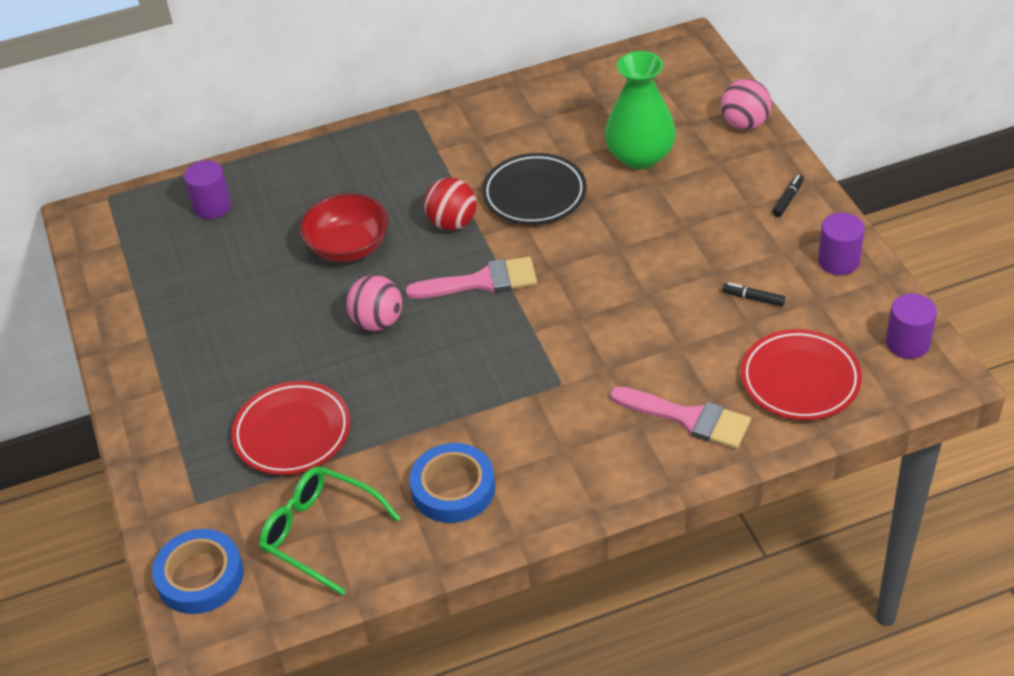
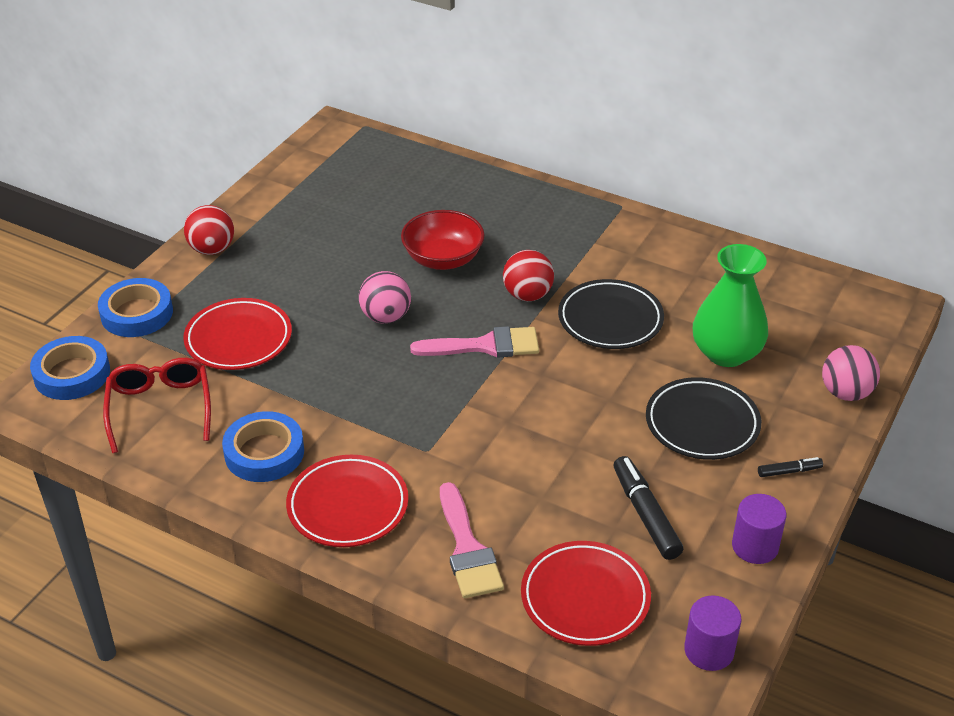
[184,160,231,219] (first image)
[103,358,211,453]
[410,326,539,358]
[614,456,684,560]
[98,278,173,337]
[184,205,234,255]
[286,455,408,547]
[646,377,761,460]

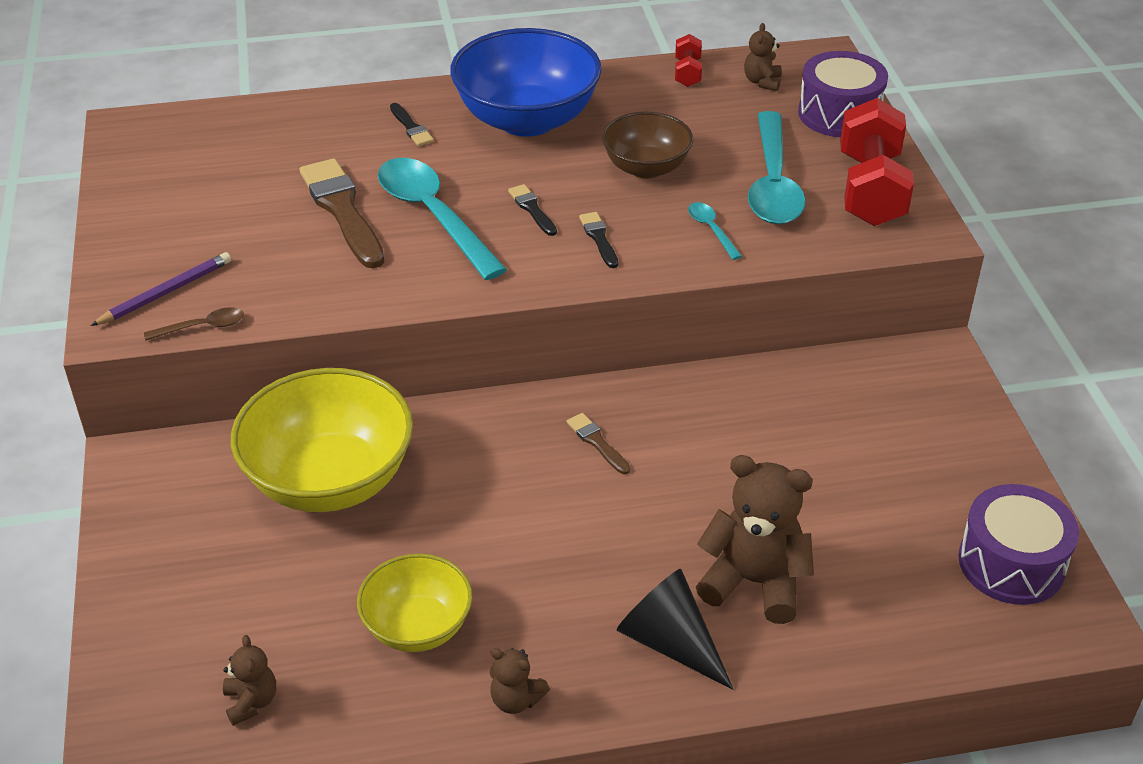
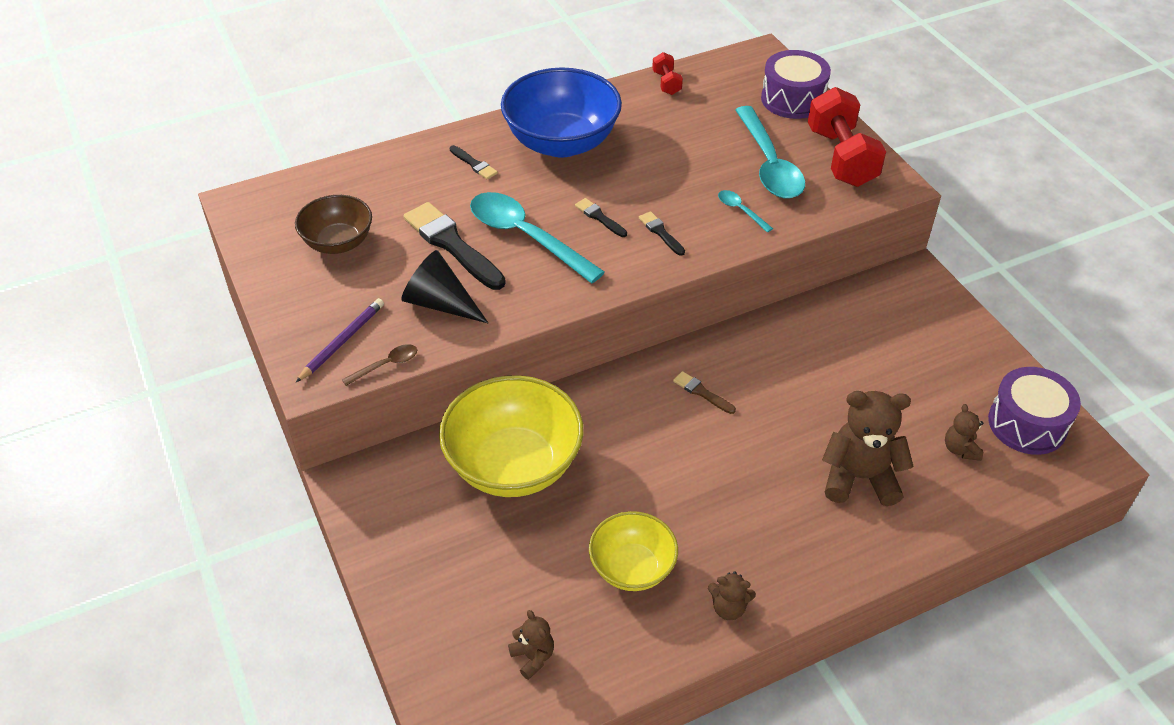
[404,202,506,290]
[295,195,372,254]
[401,250,488,323]
[945,404,983,461]

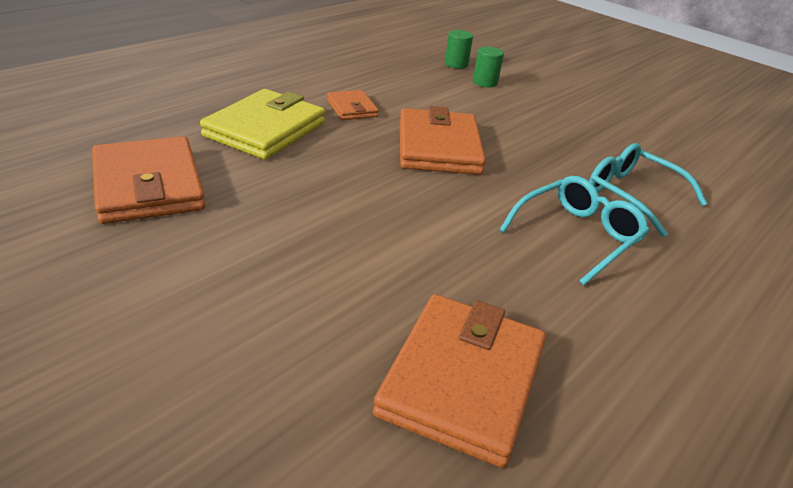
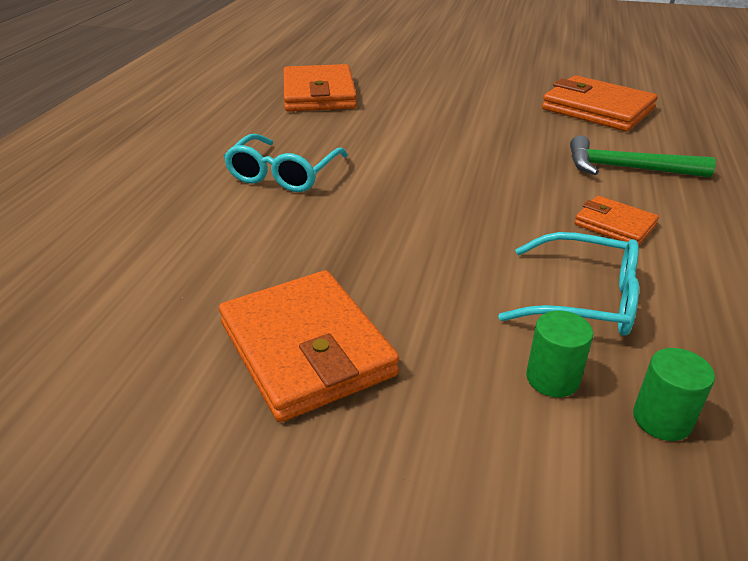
[570,135,716,177]
[219,270,399,422]
[498,232,639,336]

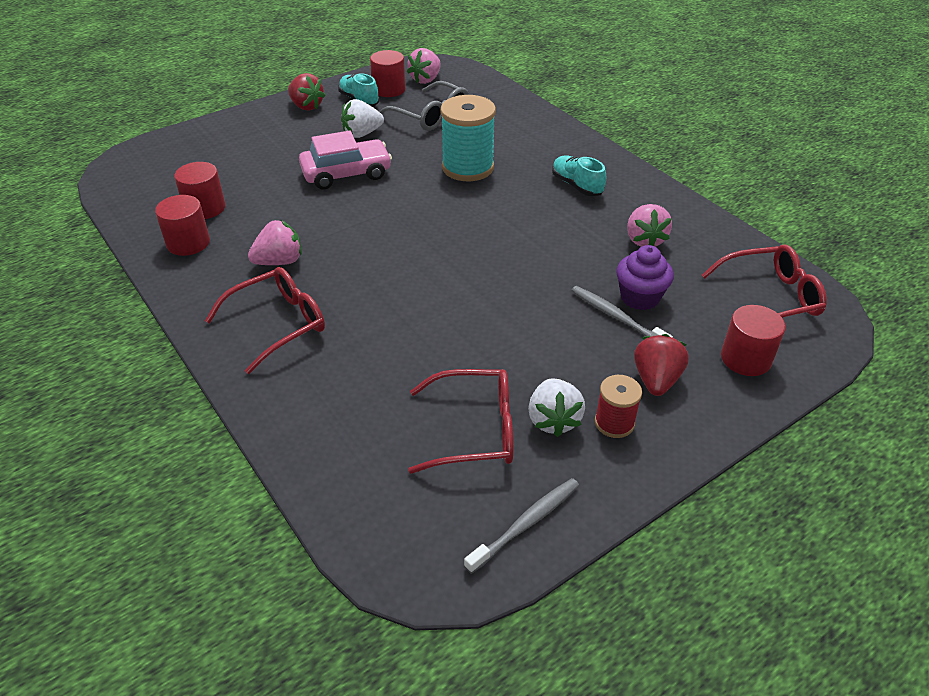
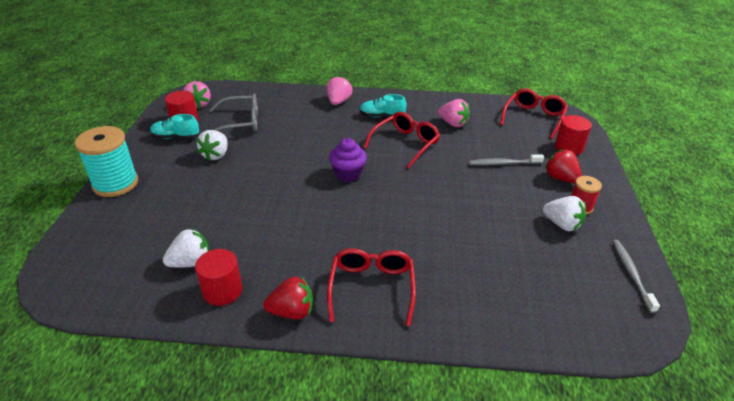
[163,228,209,268]
[327,76,352,105]
[263,276,313,320]
[299,131,392,189] (first image)
[363,112,440,169]
[75,126,138,197]
[329,138,367,182]

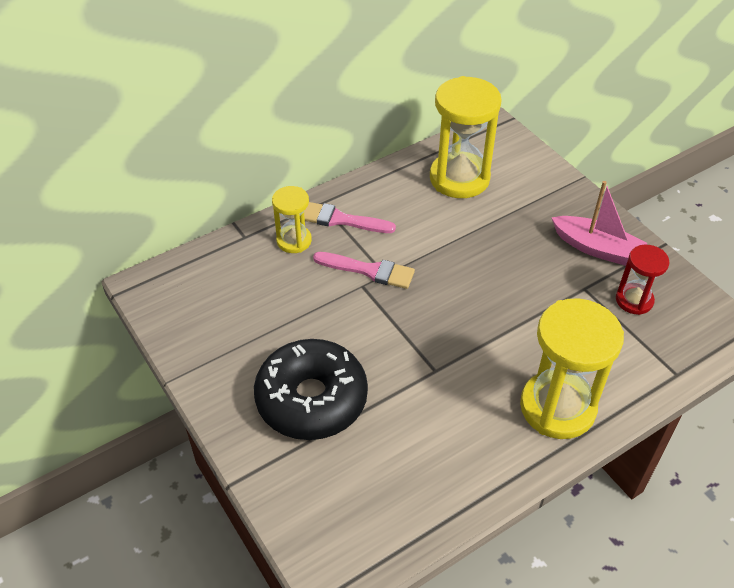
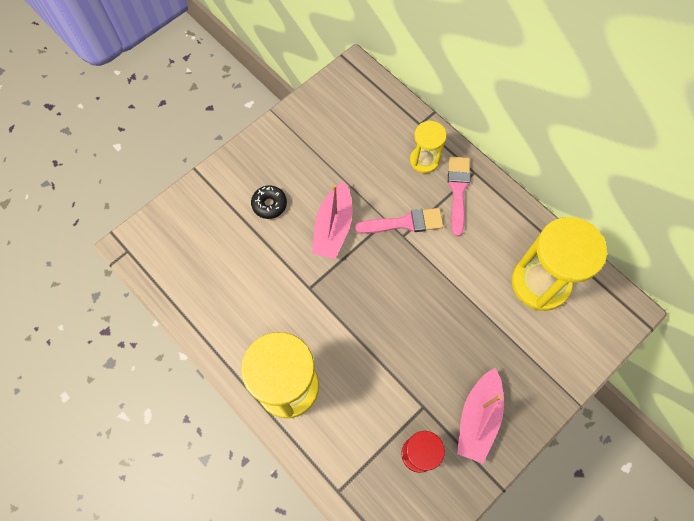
[251,185,287,219]
[355,208,443,234]
[312,181,353,259]

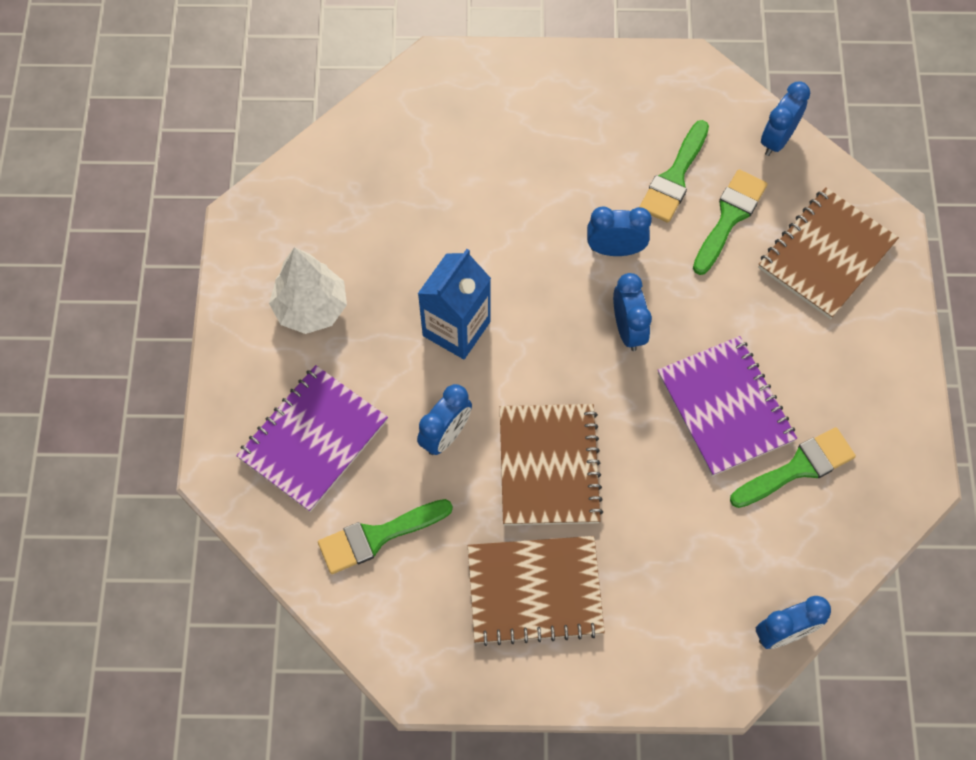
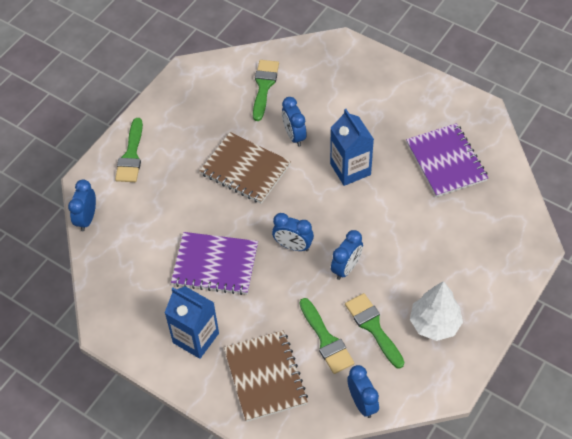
[406,123,488,197]
[410,281,463,341]
[468,536,605,646] (first image)
[115,118,143,182]
[165,286,219,359]

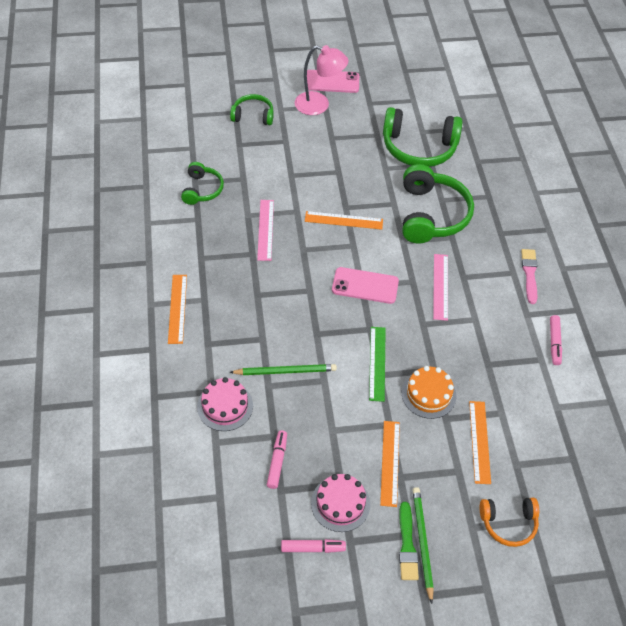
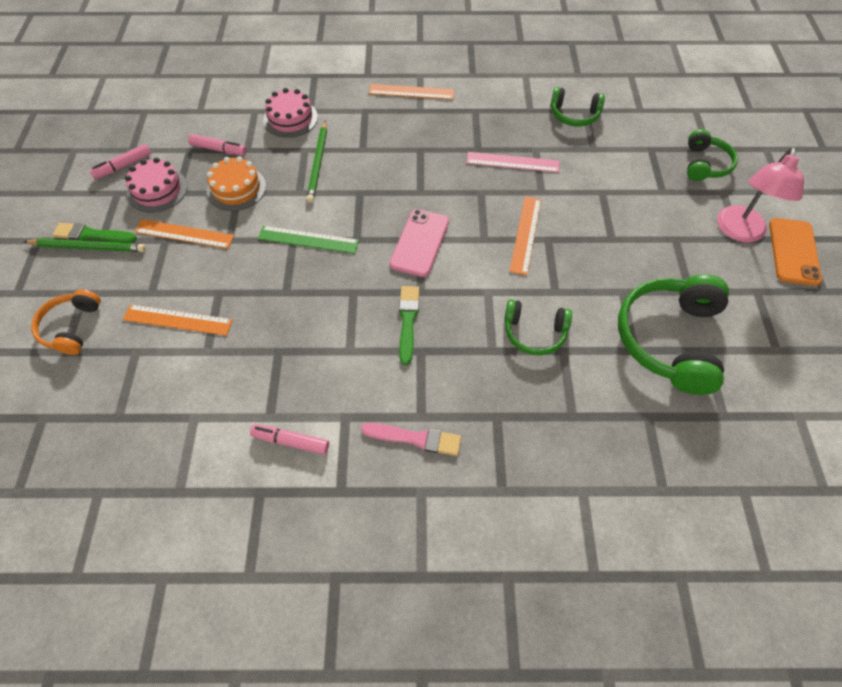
[90,144,151,179]
[769,218,822,286]
[504,299,572,355]
[207,156,266,211]
[399,286,419,365]

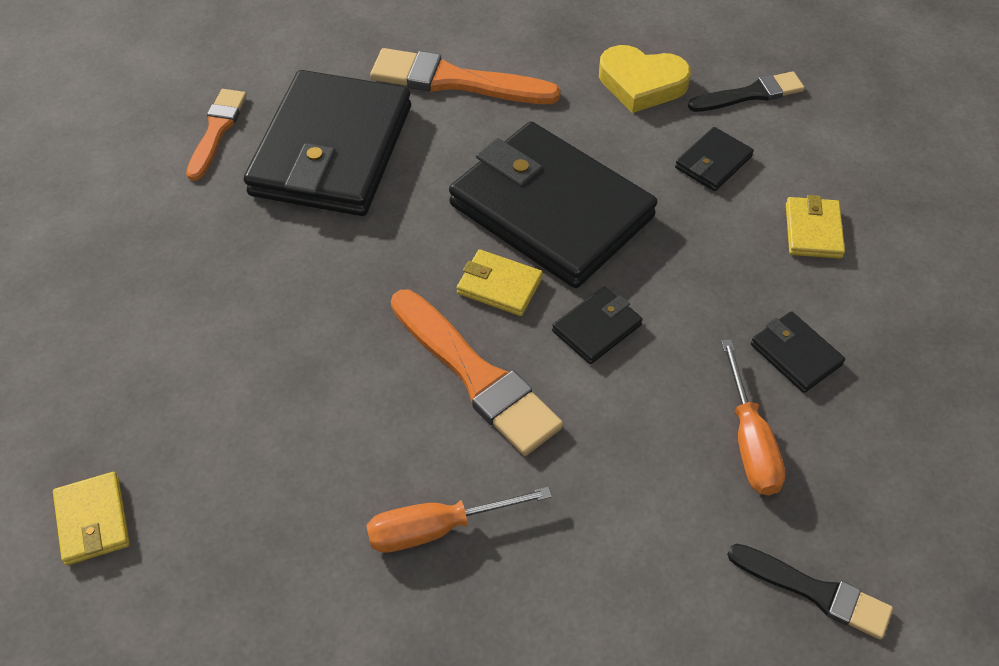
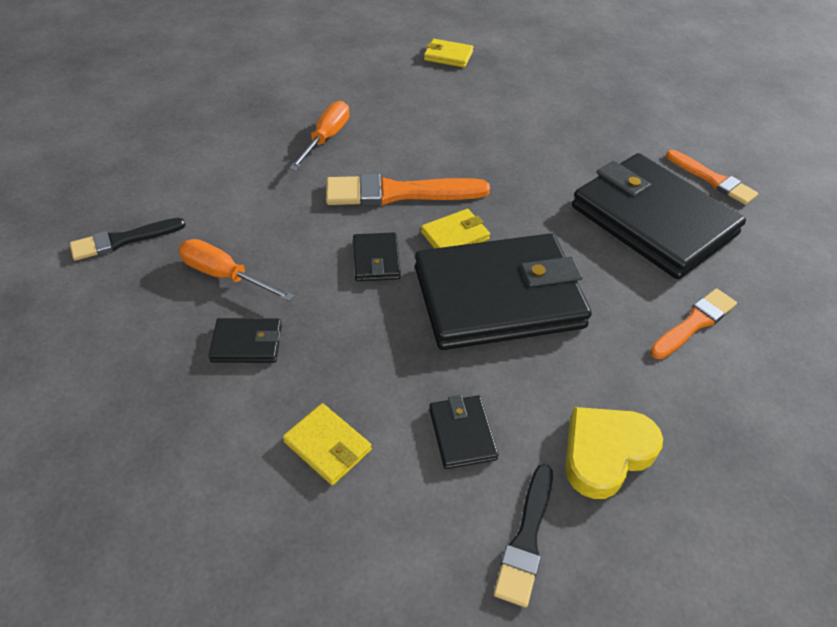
[650,288,737,359]

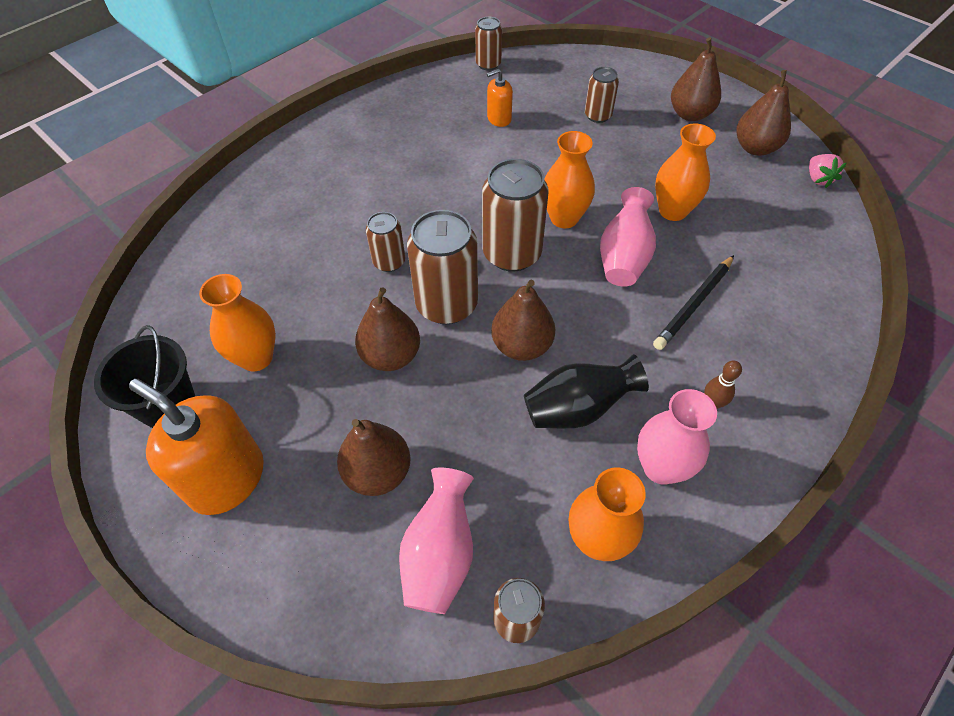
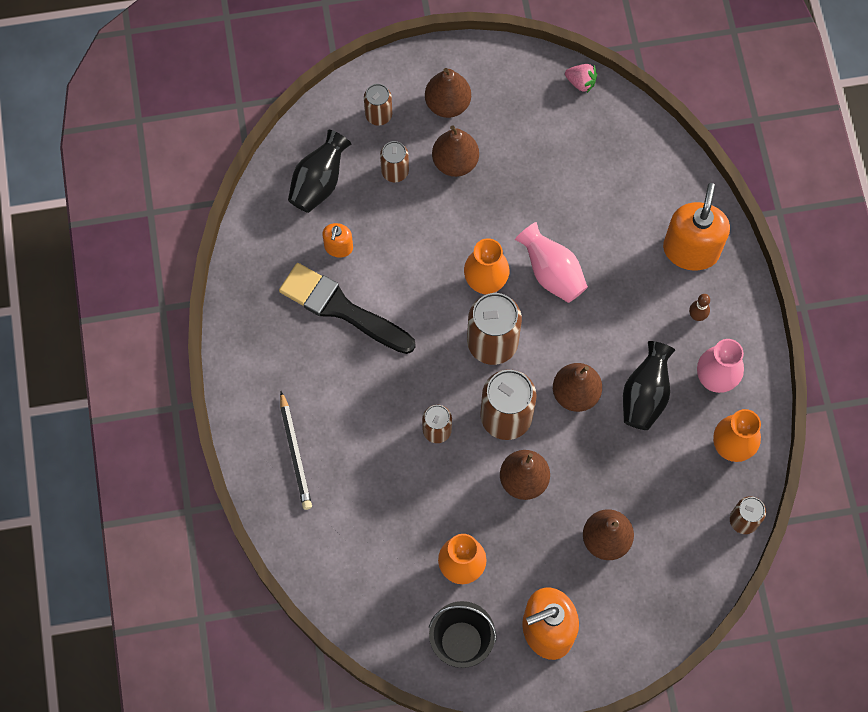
[399,467,474,614] (first image)
[364,84,392,126]
[280,391,312,510]
[655,123,716,221] (first image)
[432,125,479,177]
[279,263,416,354]
[288,130,351,213]
[663,183,730,271]

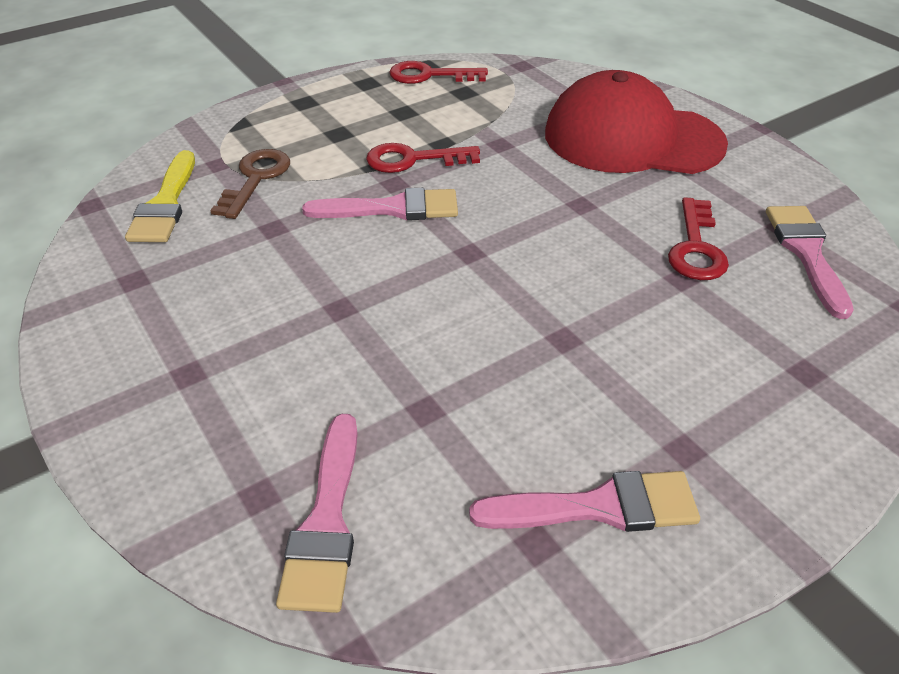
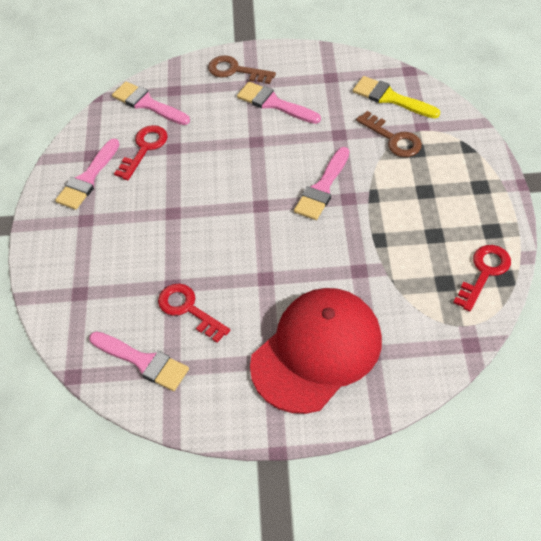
[114,125,168,180]
[208,55,276,84]
[237,82,321,124]

